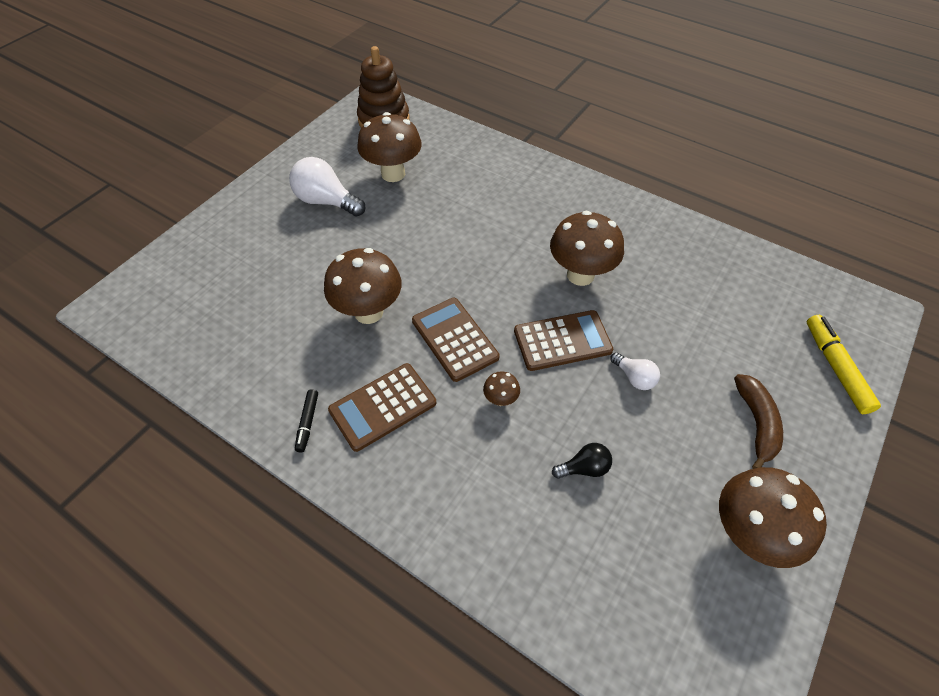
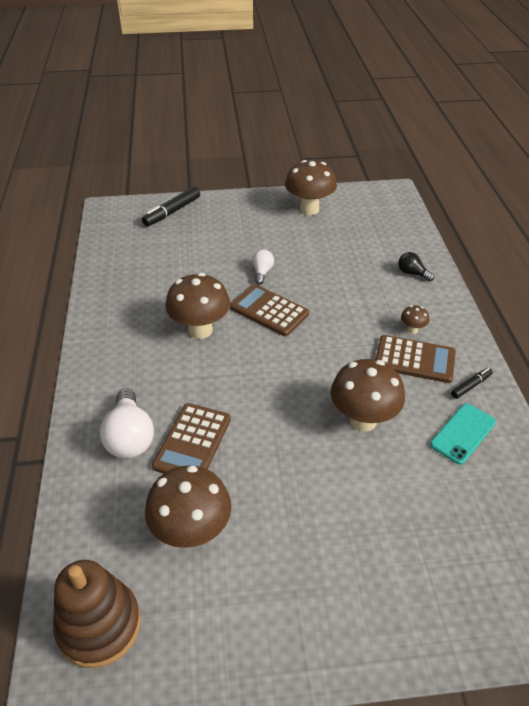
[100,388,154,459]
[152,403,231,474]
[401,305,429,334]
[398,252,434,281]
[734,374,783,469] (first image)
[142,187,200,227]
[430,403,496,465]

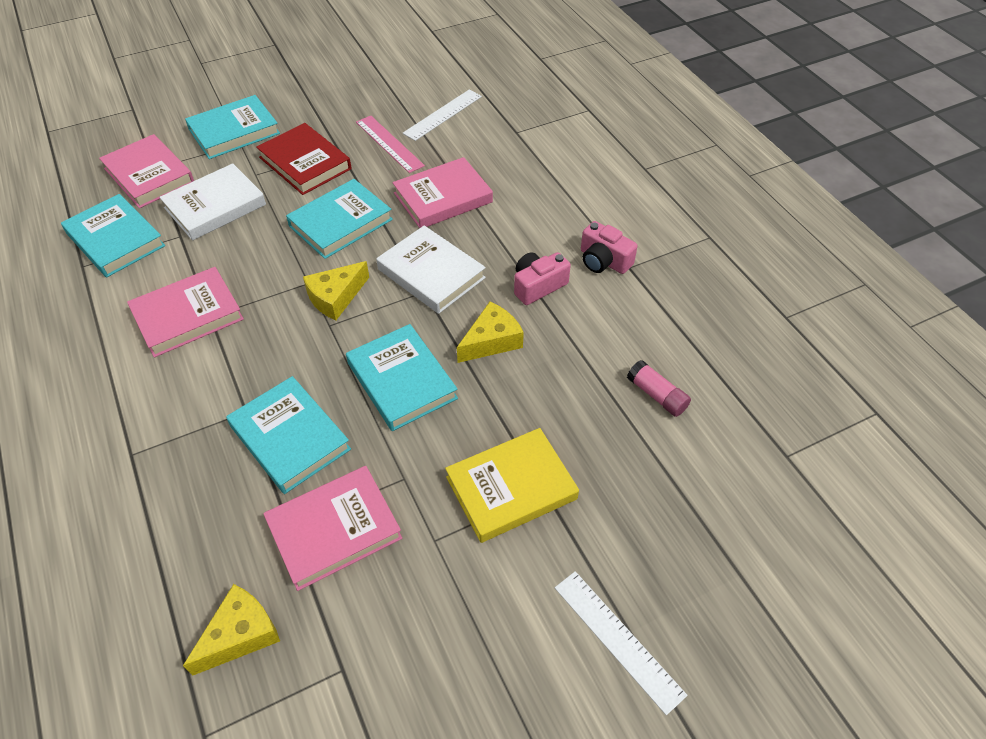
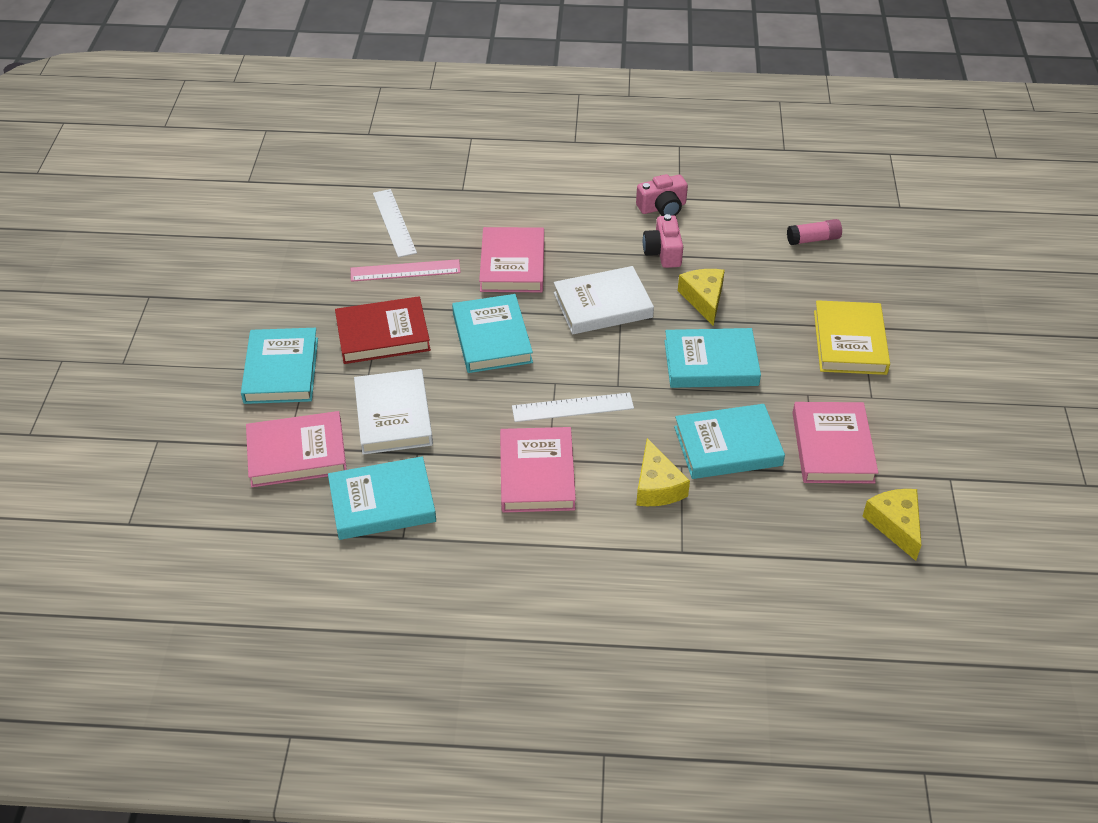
[636,438,690,506]
[512,392,634,422]

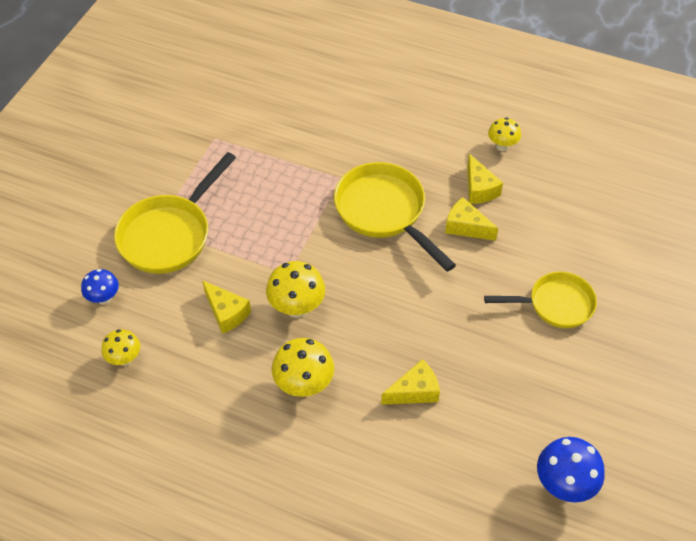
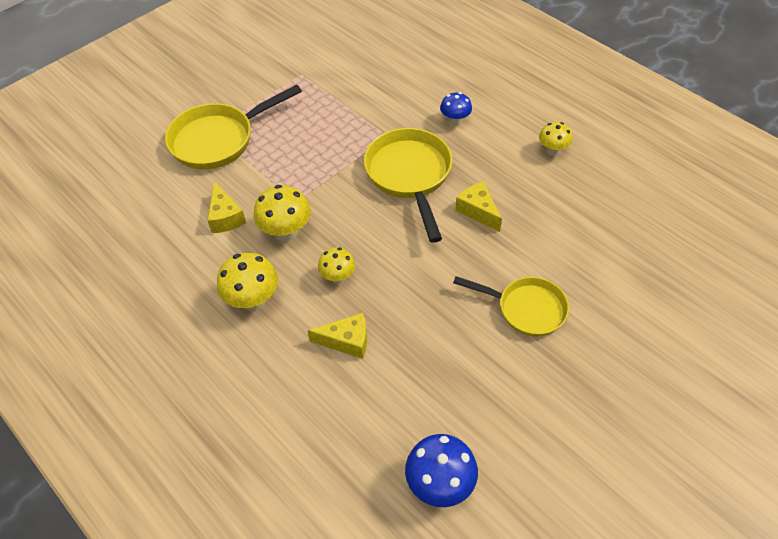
[440,92,472,125]
[318,247,355,284]
[467,154,503,204] (first image)

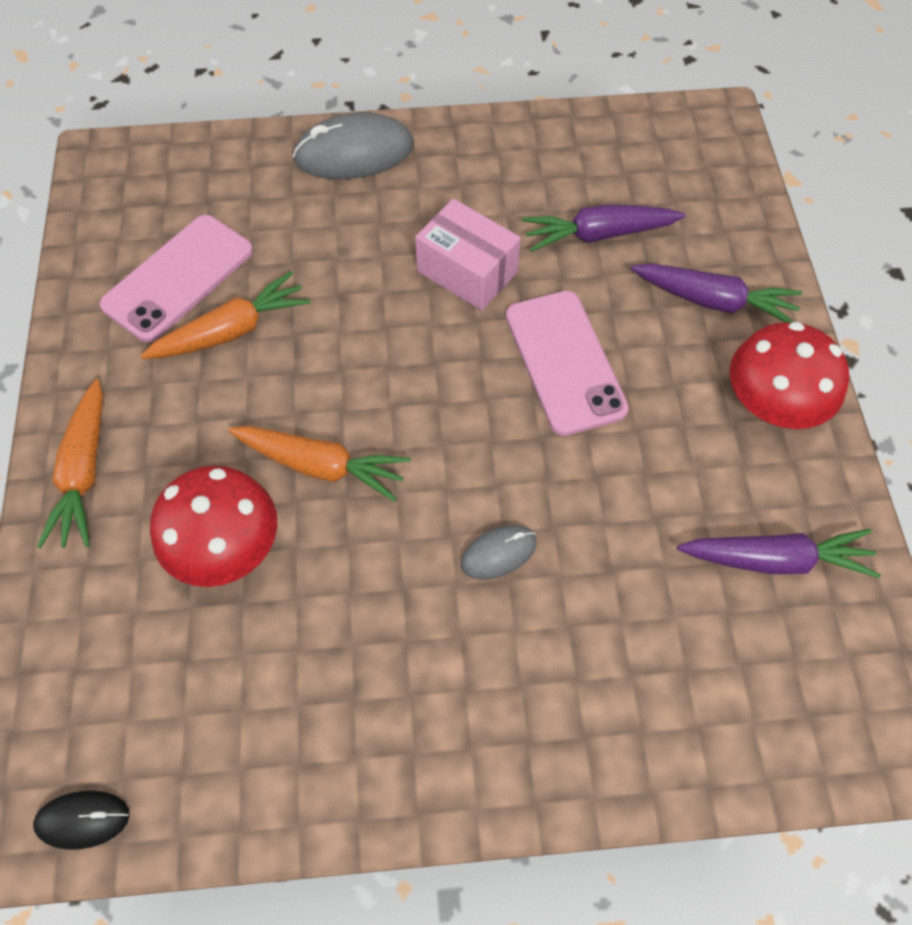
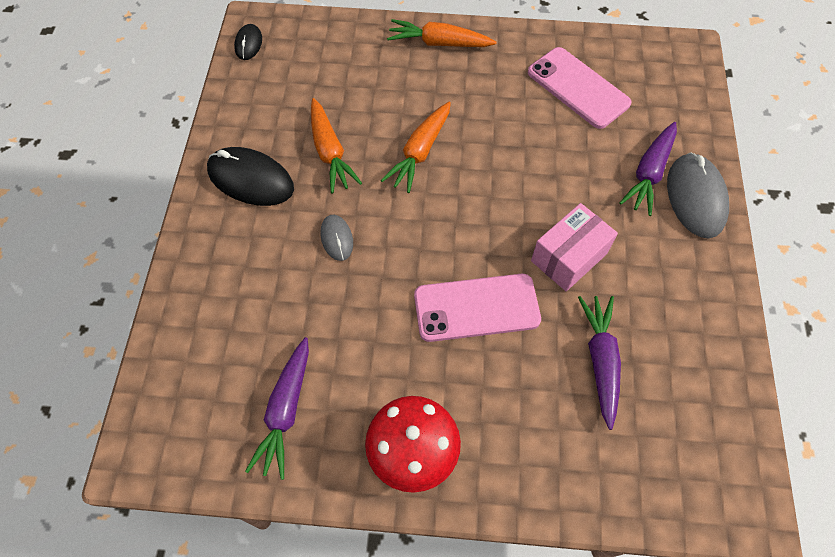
[311,98,362,193]
[150,465,277,587] (first image)
[619,122,677,216]
[207,147,294,206]

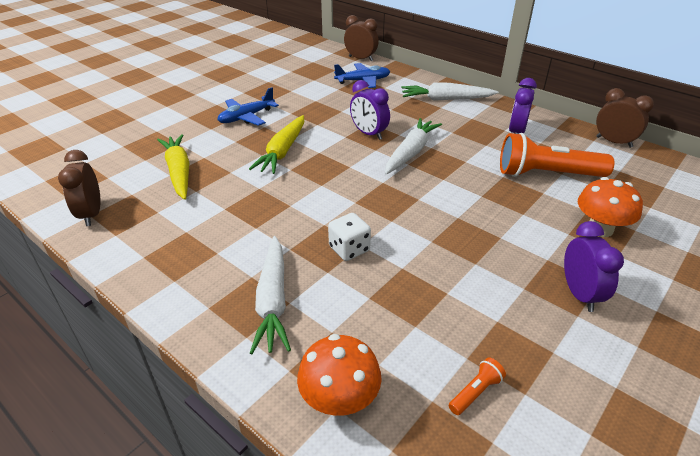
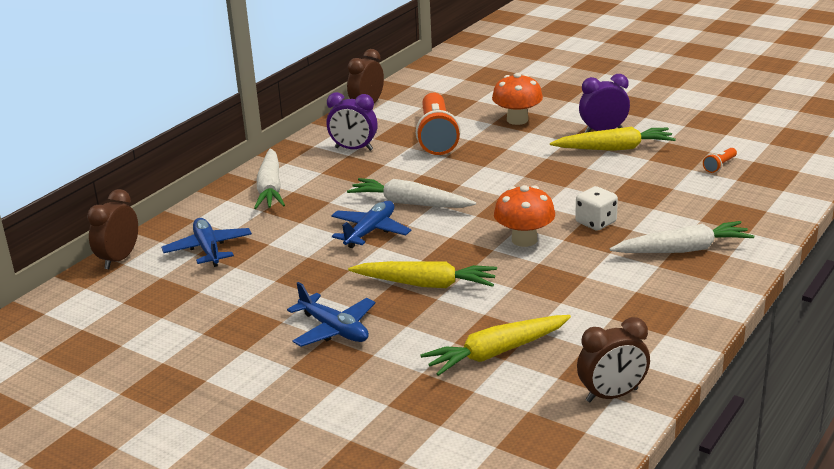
[494,185,555,247]
[331,201,411,248]
[703,148,737,173]
[550,127,676,151]

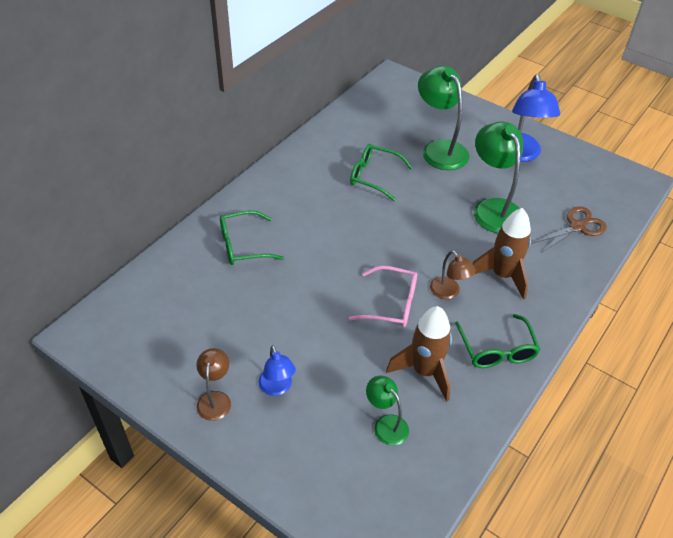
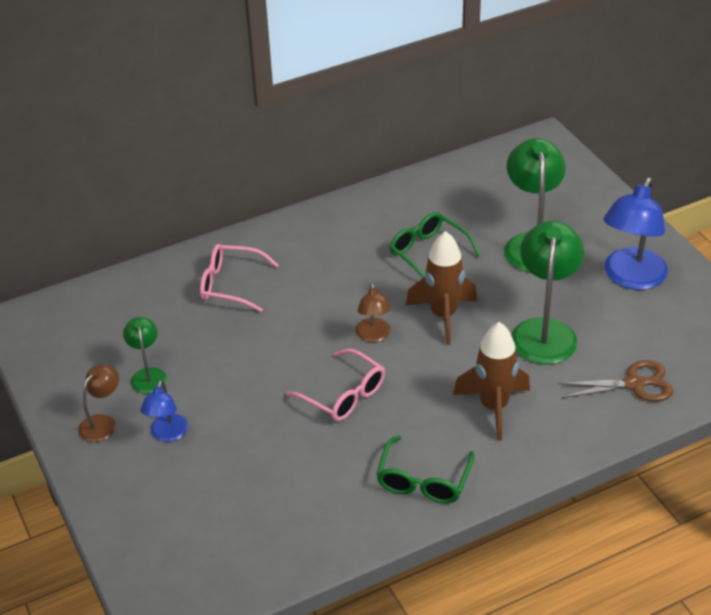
[200,244,278,312]
[123,317,167,394]
[406,231,477,345]
[355,282,391,342]

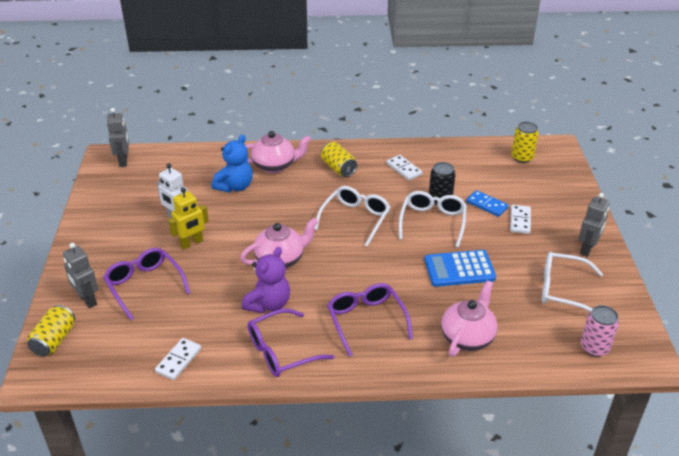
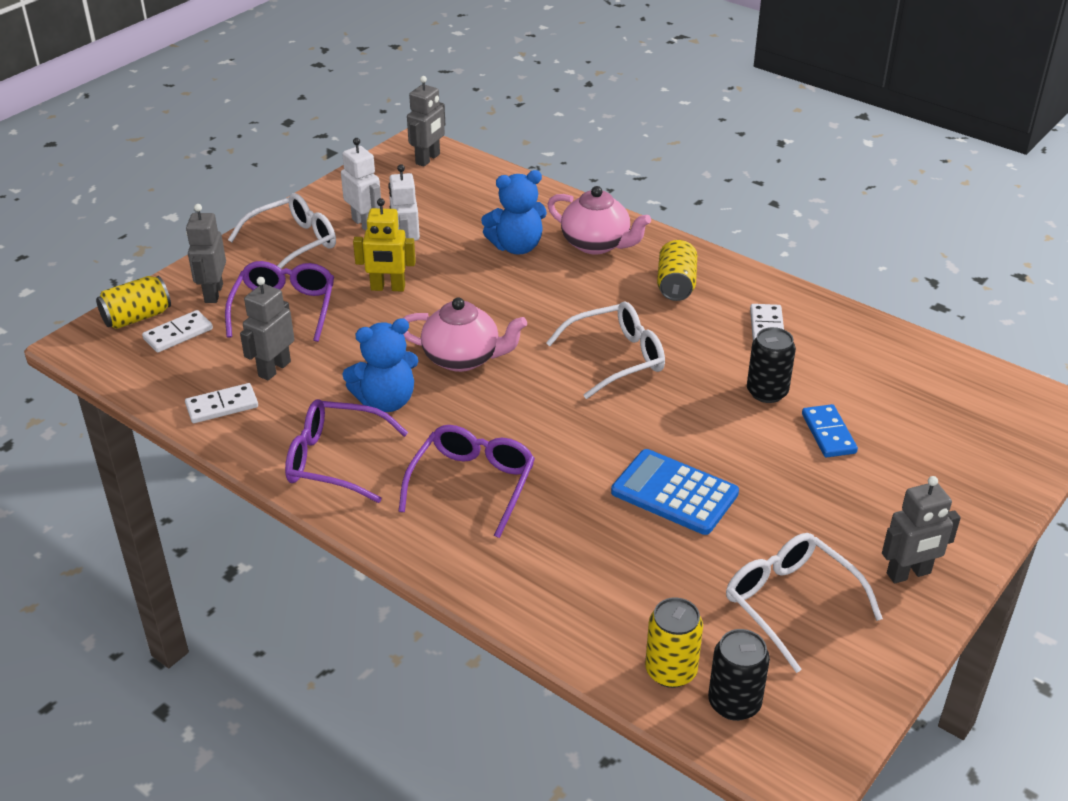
[342,318,418,412]
[228,193,336,269]
[441,280,498,357] (first image)
[142,310,213,353]
[645,598,703,688]
[708,629,770,721]
[240,277,294,380]
[341,138,381,231]

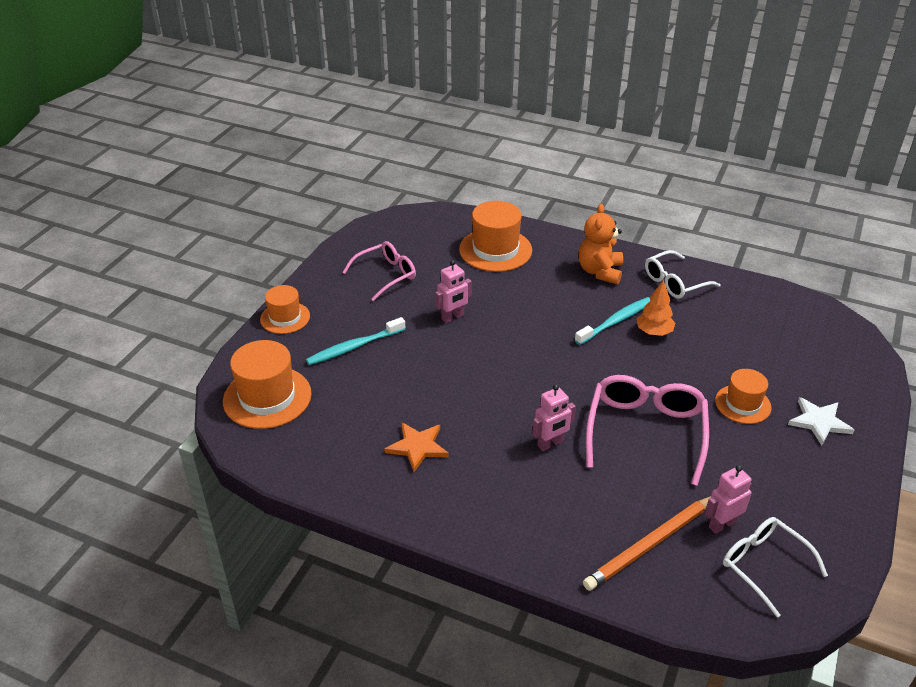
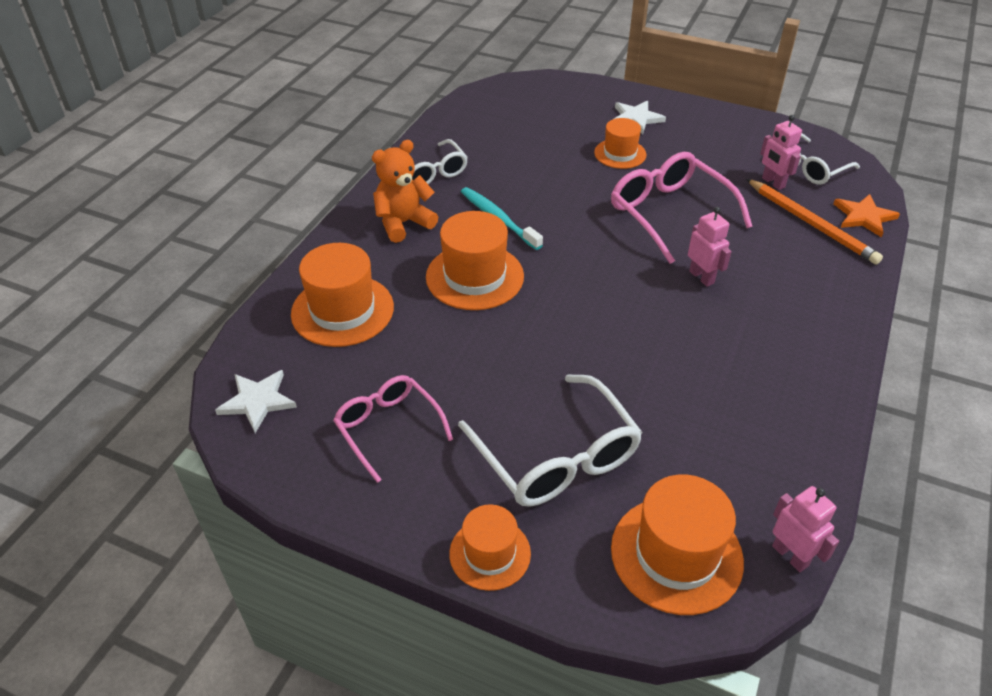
[458,374,643,506]
[833,194,900,238]
[772,486,839,572]
[372,140,438,243]
[611,152,752,264]
[637,280,675,336] (first image)
[215,370,297,433]
[426,211,524,310]

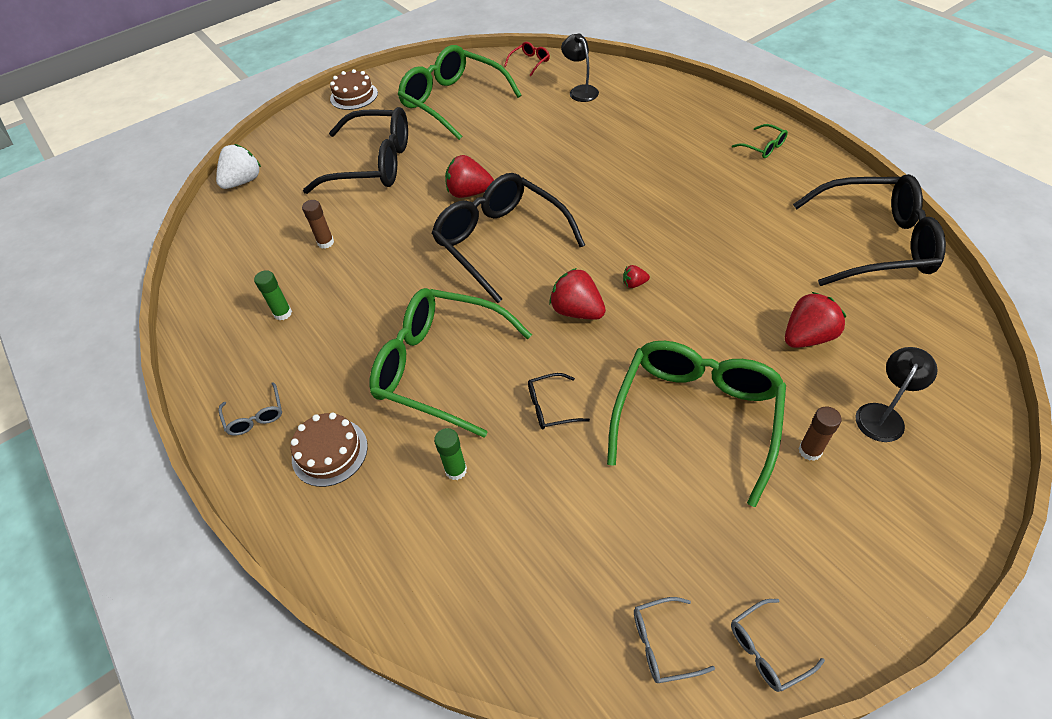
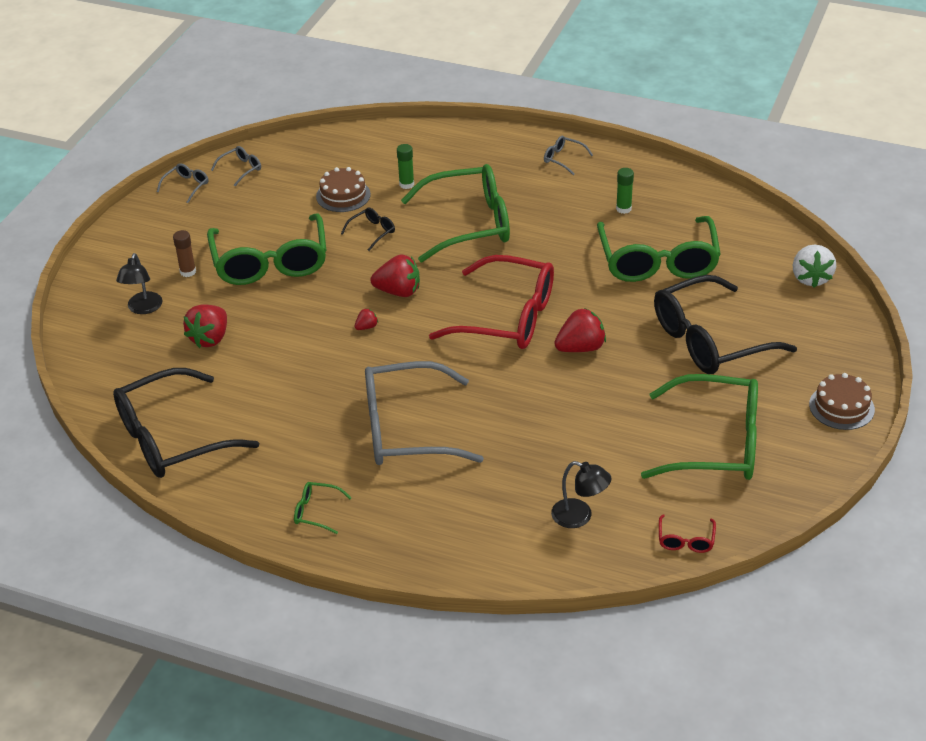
[316,167,371,212]
[597,216,721,282]
[429,255,554,349]
[365,361,484,465]

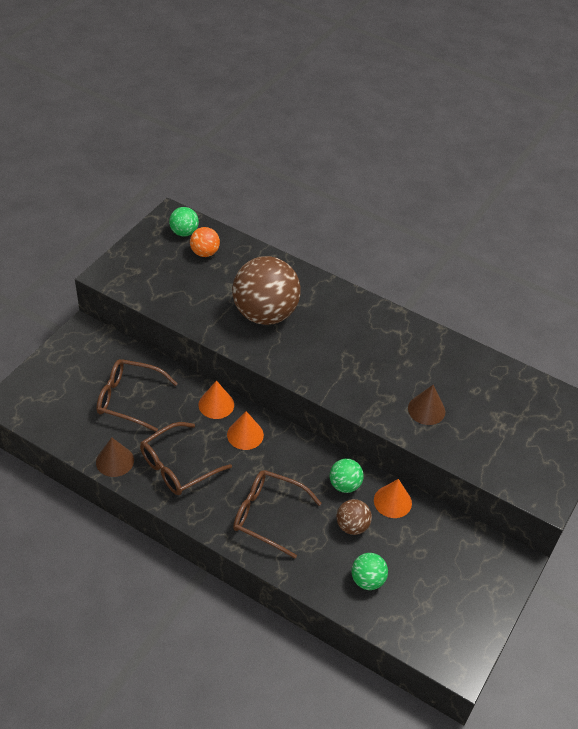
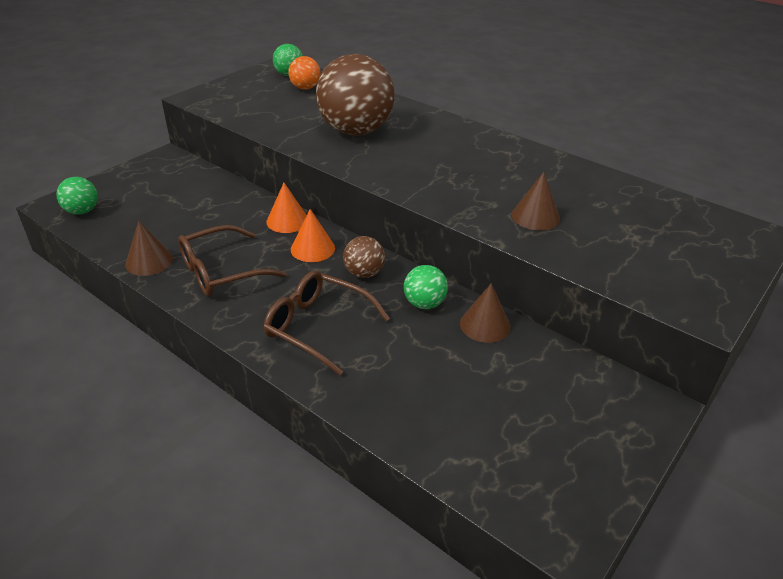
[97,359,178,432] (first image)
[343,236,385,278]
[56,177,98,215]
[460,283,511,343]

